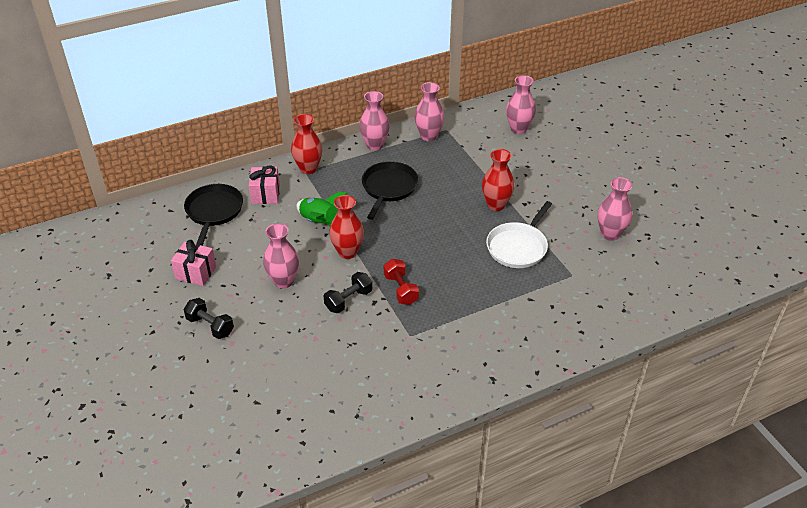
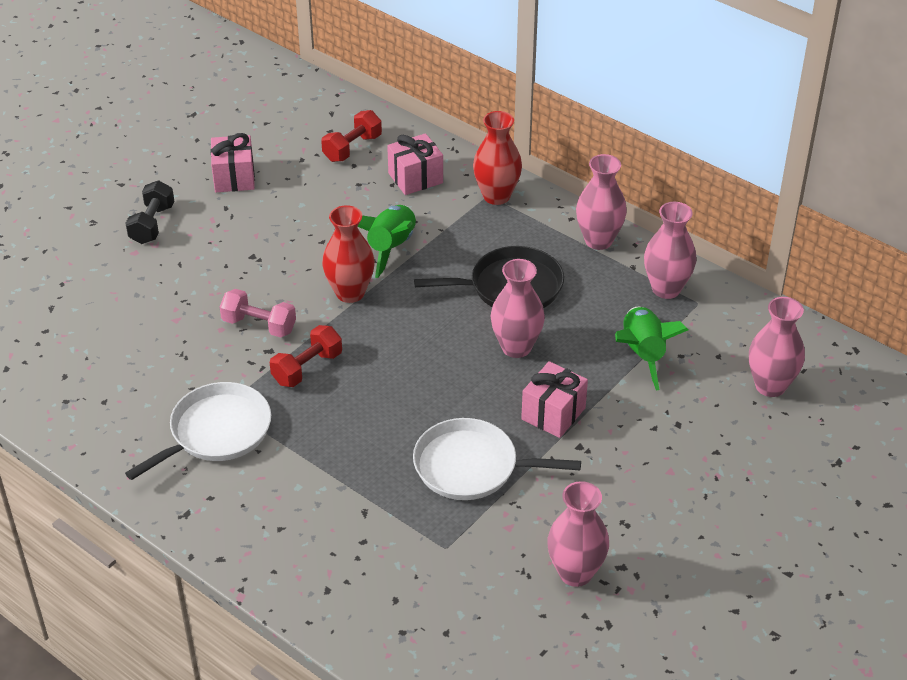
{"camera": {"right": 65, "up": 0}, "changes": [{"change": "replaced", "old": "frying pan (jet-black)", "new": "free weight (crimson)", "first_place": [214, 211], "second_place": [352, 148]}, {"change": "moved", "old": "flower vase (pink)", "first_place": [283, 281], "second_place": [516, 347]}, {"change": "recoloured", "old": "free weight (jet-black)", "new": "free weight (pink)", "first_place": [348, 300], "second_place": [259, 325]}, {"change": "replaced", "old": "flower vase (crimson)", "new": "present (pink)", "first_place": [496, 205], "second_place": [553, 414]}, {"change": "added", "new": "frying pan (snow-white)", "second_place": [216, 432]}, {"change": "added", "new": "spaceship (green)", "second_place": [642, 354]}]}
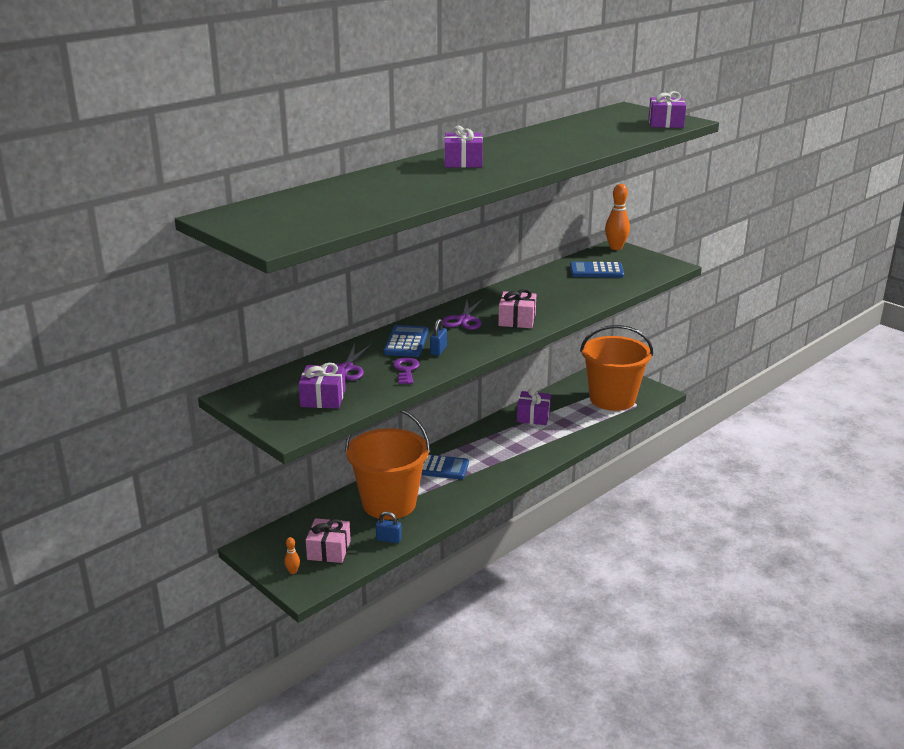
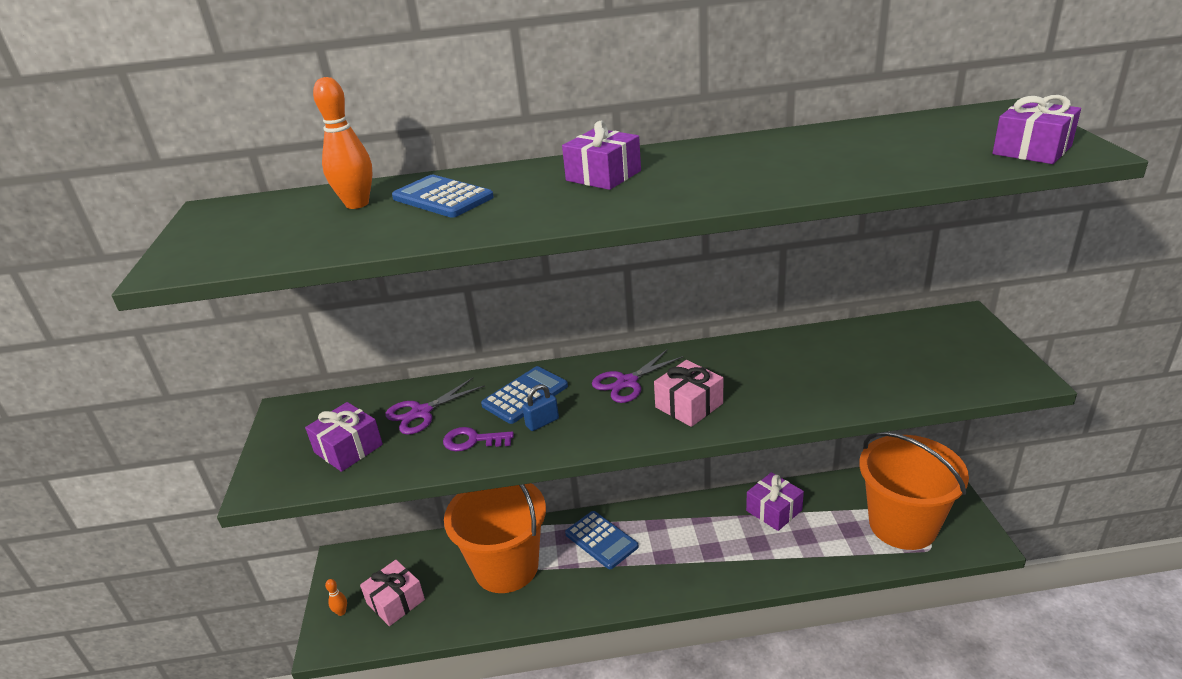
{"camera": {"right": 40, "up": 5}, "changes": [{"change": "removed", "old": "padlock (blue)", "first_place": [388, 539]}, {"change": "turned", "old": "key (purple)", "first_place": [406, 370], "second_place": [473, 440], "degrees": -120}, {"change": "moved", "old": "pocket calculator (blue)", "first_place": [596, 271], "second_place": [442, 198]}, {"change": "moved", "old": "tenpin (orange)", "first_place": [616, 248], "second_place": [357, 204]}]}
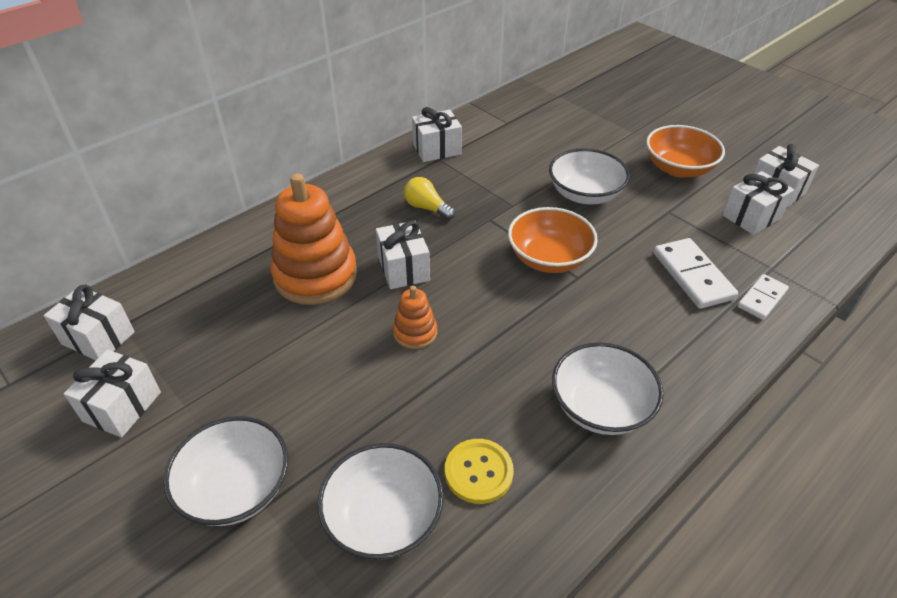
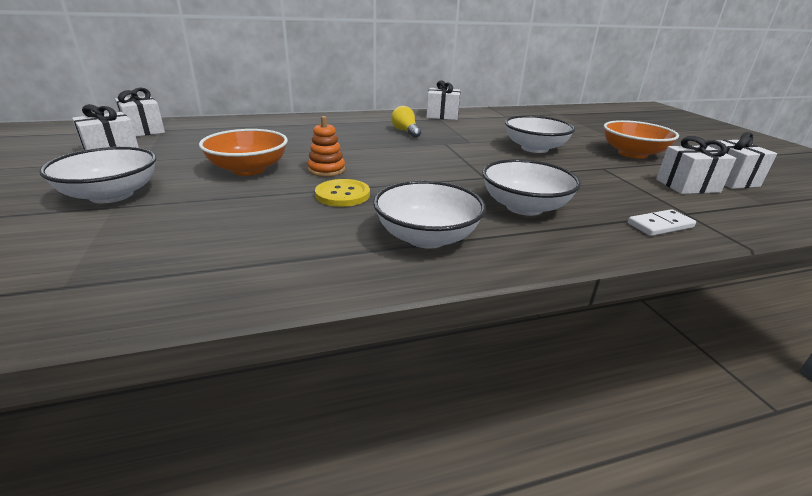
{"camera": {"right": 25, "up": -15}, "changes": [{"change": "removed", "old": "stacking toy (orange)", "first_place": [315, 276]}, {"change": "moved", "old": "deep dish (snow-white)", "first_place": [383, 518], "second_place": [524, 207]}, {"change": "removed", "old": "present (snow-white)", "first_place": [403, 269]}, {"change": "moved", "old": "shirt button (yellow)", "first_place": [478, 472], "second_place": [342, 195]}, {"change": "moved", "old": "deep dish (orange)", "first_place": [549, 258], "second_place": [248, 169]}, {"change": "removed", "old": "domino tile (snow-white)", "first_place": [693, 276]}]}
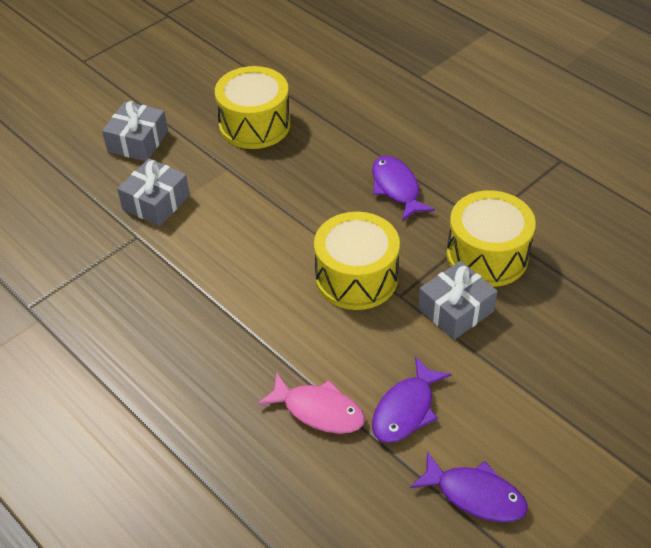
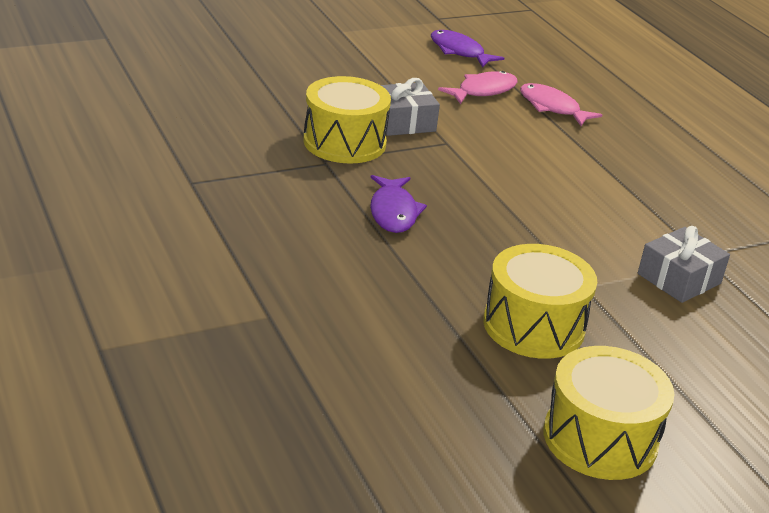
{"camera": {"right": -165, "up": -15}, "changes": [{"change": "removed", "old": "present (grey)", "first_place": [138, 141]}, {"change": "moved", "old": "toy drum (yellow)", "first_place": [356, 277], "second_place": [600, 438]}, {"change": "recoloured", "old": "toy fish (purple)", "new": "toy fish (pink)", "first_place": [406, 410], "second_place": [483, 91]}]}
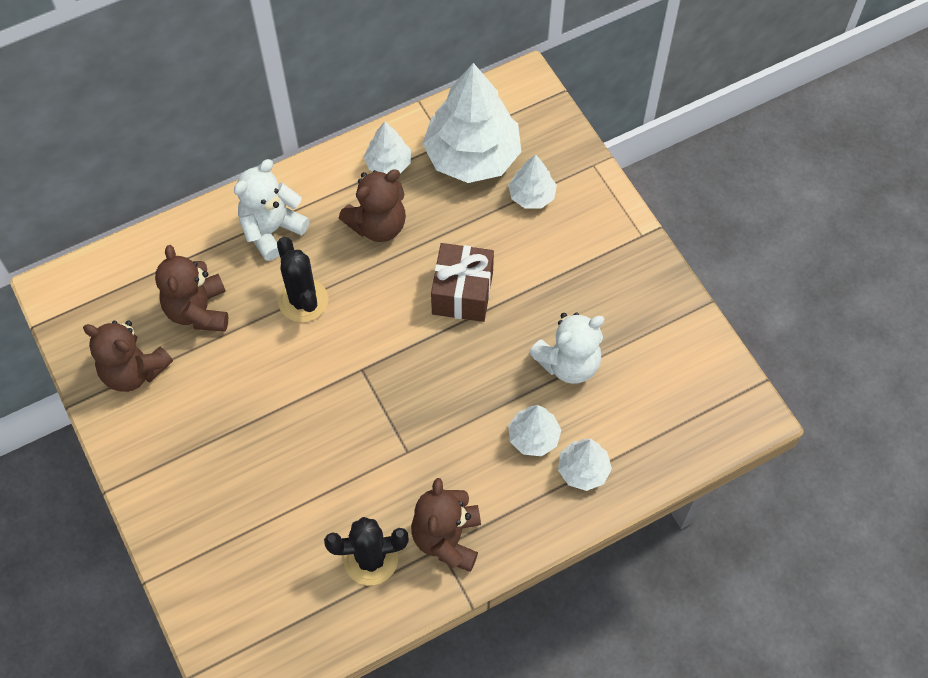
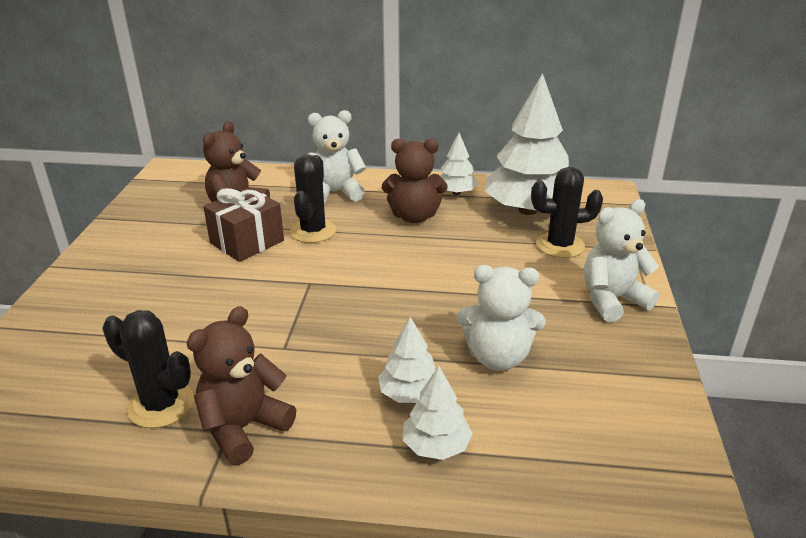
{"camera": {"right": 35, "up": -30}, "changes": [{"change": "removed", "old": "teddy bear (brown)", "first_place": [134, 371]}, {"change": "moved", "old": "present (brown)", "first_place": [462, 293], "second_place": [247, 242]}, {"change": "replaced", "old": "tree (snow-white)", "new": "cactus (jet-black)", "first_place": [531, 195], "second_place": [560, 245]}, {"change": "added", "new": "teddy bear (snow-white)", "second_place": [612, 300]}]}
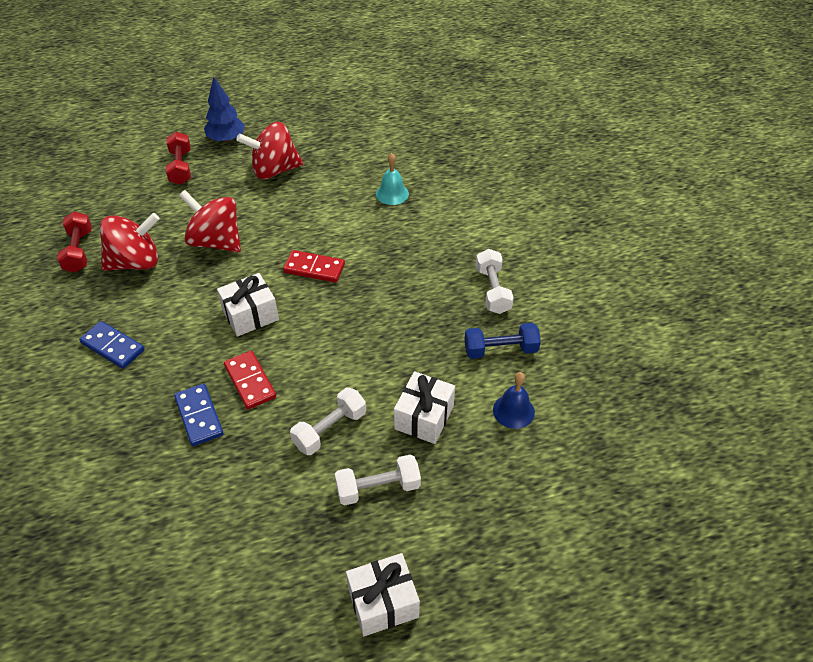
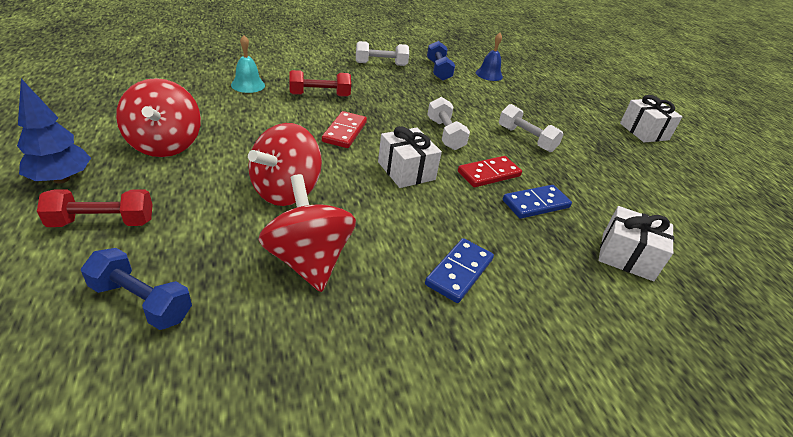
{"camera": {"right": -95, "up": -10}, "changes": [{"change": "moved", "old": "free weight (crimson)", "first_place": [79, 251], "second_place": [320, 95]}, {"change": "moved", "old": "free weight (snow-white)", "first_place": [378, 488], "second_place": [445, 134]}, {"change": "moved", "old": "present (snow-white)", "first_place": [424, 417], "second_place": [627, 256]}, {"change": "added", "new": "free weight (blue)", "second_place": [141, 301]}]}
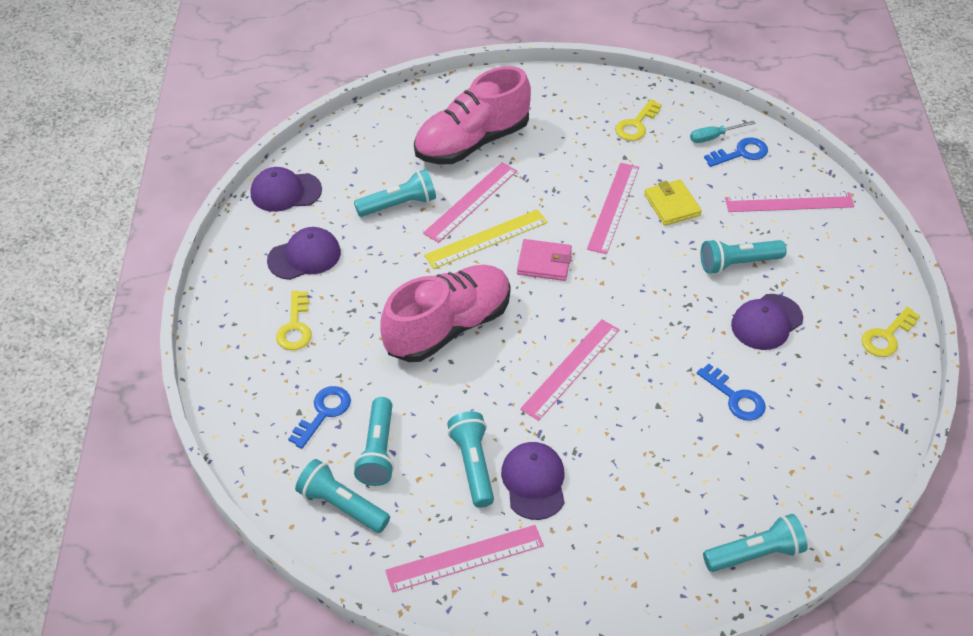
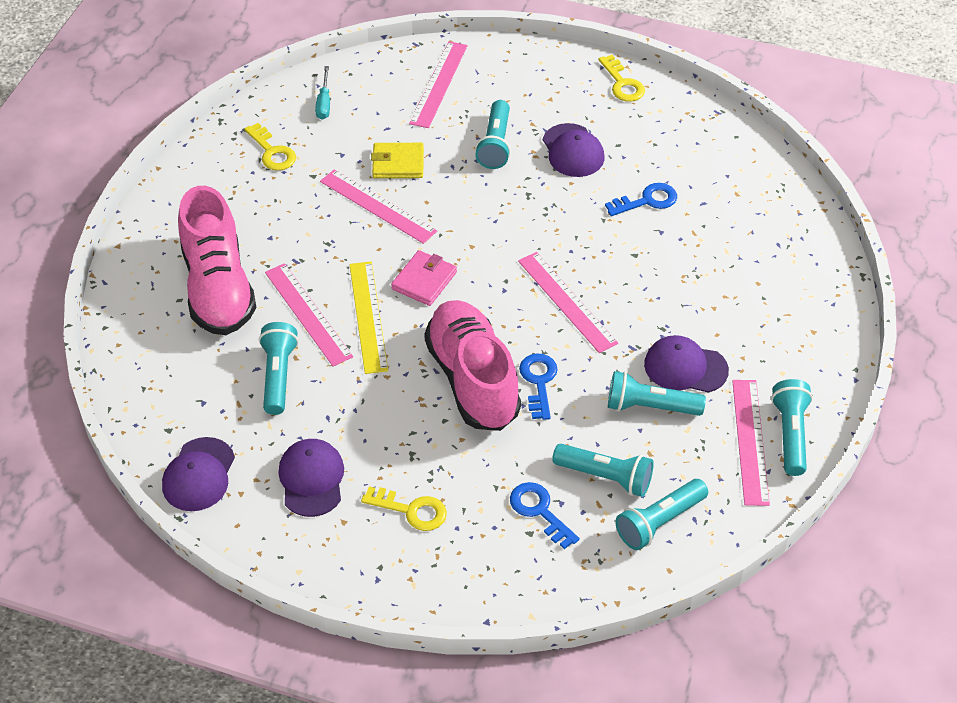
{"camera": {"right": -70, "up": 0}, "changes": [{"change": "moved", "old": "torch (turquoise)", "first_place": [755, 553], "second_place": [790, 434]}, {"change": "moved", "old": "key (blue)", "first_place": [741, 153], "second_place": [539, 382]}]}
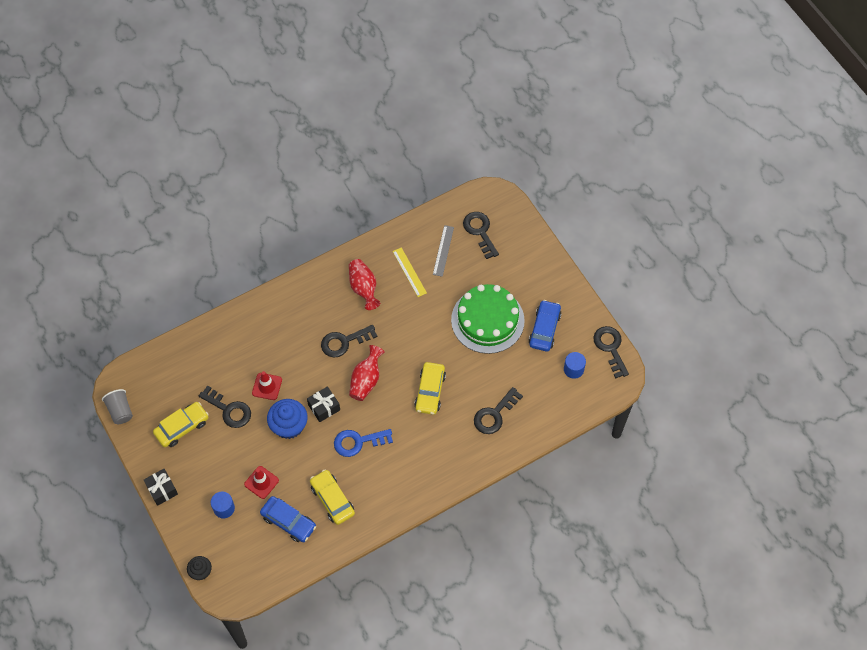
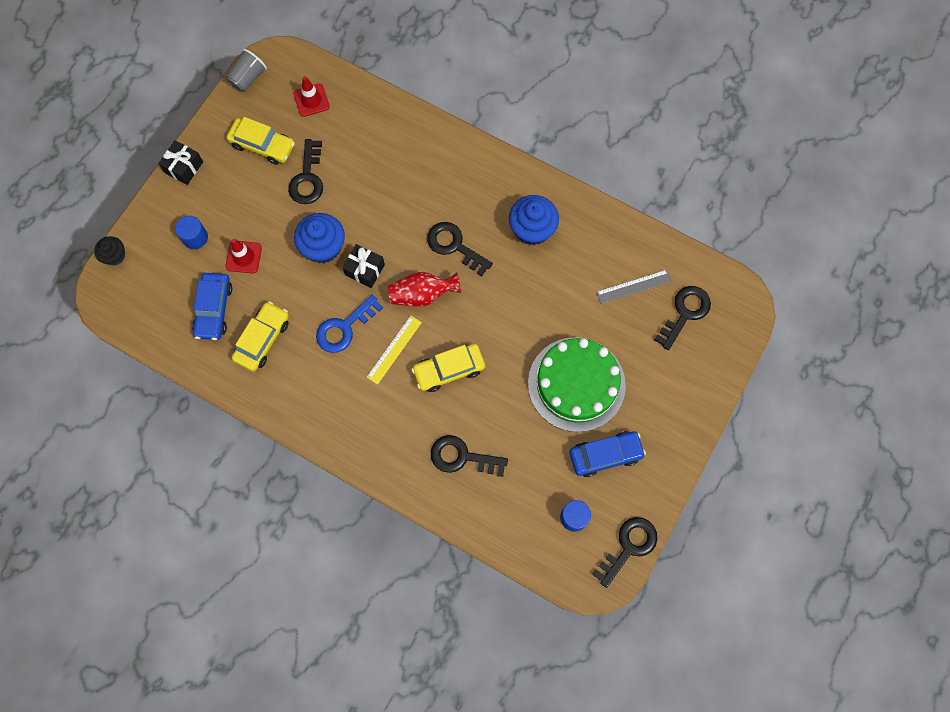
{"camera": {"right": 60, "up": 10}, "changes": [{"change": "moved", "old": "road cone (crimson)", "first_place": [267, 386], "second_place": [311, 100]}, {"change": "turned", "old": "key (blue)", "first_place": [358, 442], "second_place": [344, 328], "degrees": -90}, {"change": "replaced", "old": "flower vase (crimson)", "new": "cupcake (blue)", "first_place": [363, 288], "second_place": [532, 229]}, {"change": "moved", "old": "ruler (yellow)", "first_place": [409, 272], "second_place": [394, 349]}]}
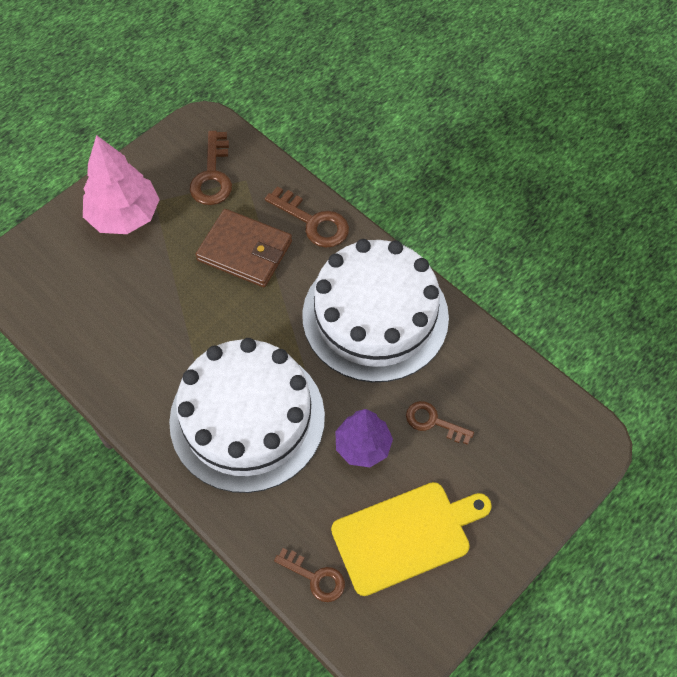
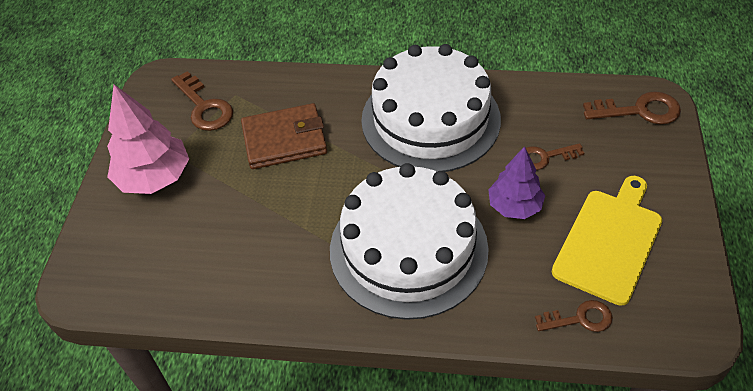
{"camera": {"right": -35, "up": -10}, "changes": [{"change": "moved", "old": "key (brown)", "first_place": [313, 222], "second_place": [639, 110]}]}
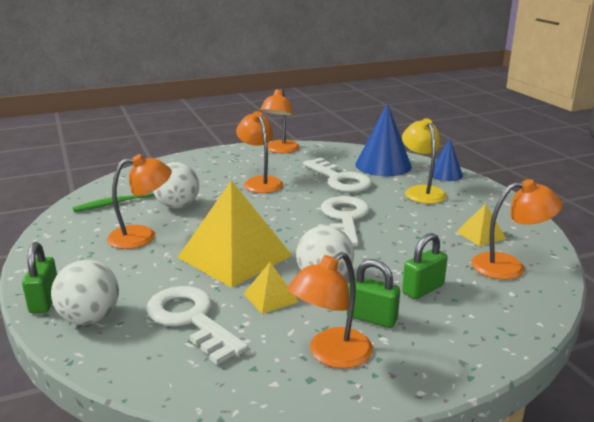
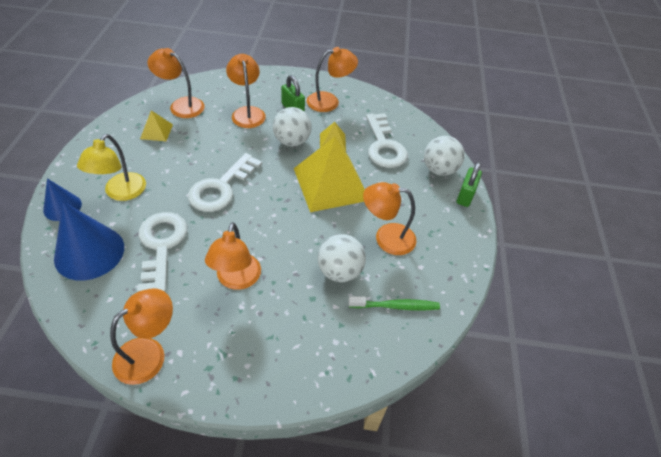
{"camera": {"right": -155, "up": 25}, "changes": [{"change": "replaced", "old": "padlock (green)", "new": "desk lamp (orange)", "first_place": [423, 289], "second_place": [247, 112]}]}
